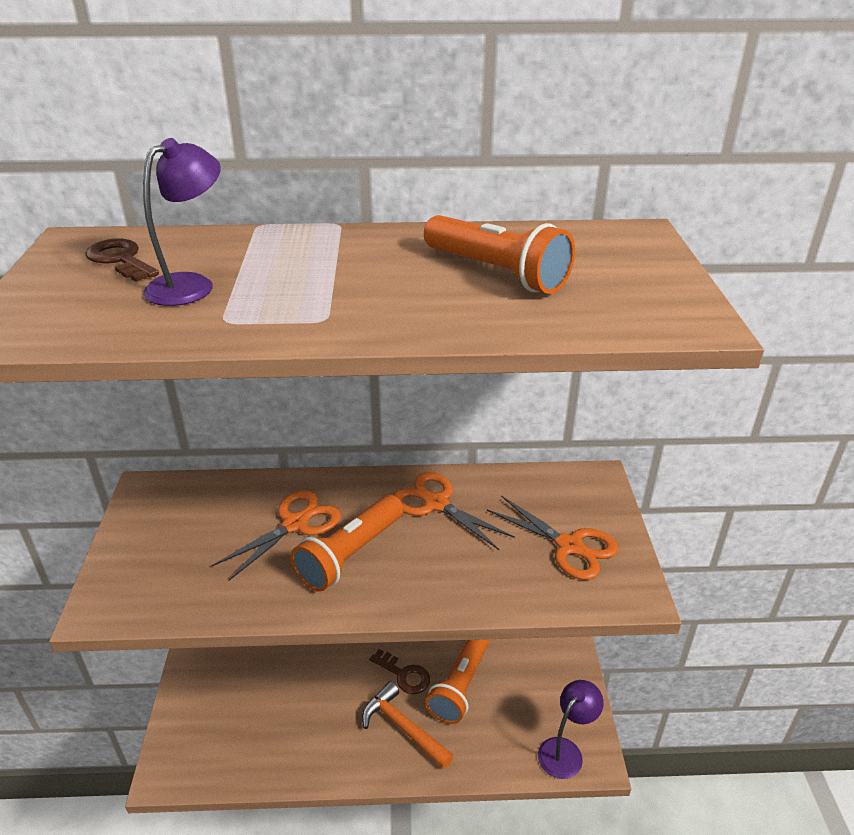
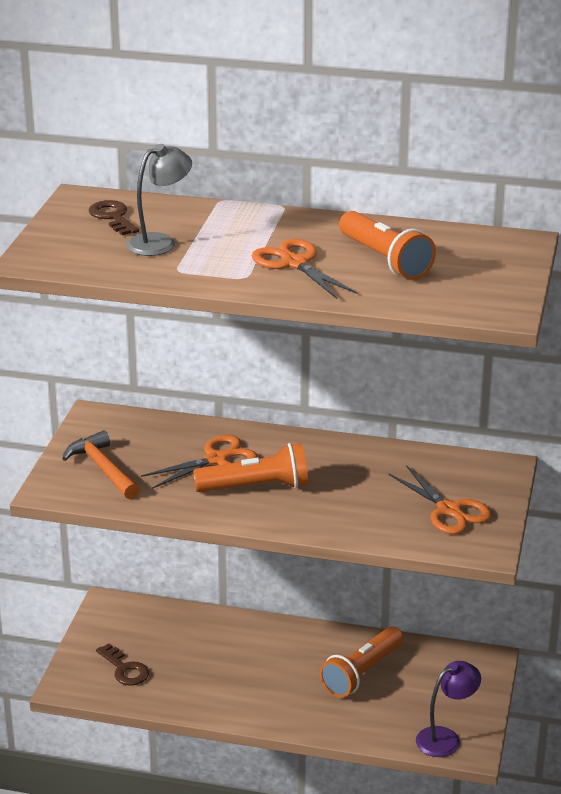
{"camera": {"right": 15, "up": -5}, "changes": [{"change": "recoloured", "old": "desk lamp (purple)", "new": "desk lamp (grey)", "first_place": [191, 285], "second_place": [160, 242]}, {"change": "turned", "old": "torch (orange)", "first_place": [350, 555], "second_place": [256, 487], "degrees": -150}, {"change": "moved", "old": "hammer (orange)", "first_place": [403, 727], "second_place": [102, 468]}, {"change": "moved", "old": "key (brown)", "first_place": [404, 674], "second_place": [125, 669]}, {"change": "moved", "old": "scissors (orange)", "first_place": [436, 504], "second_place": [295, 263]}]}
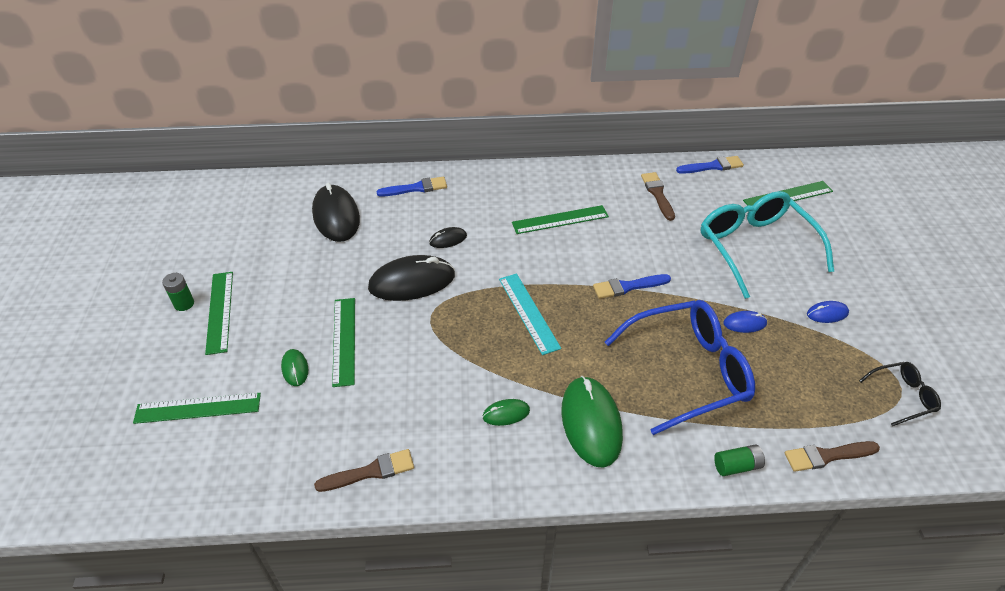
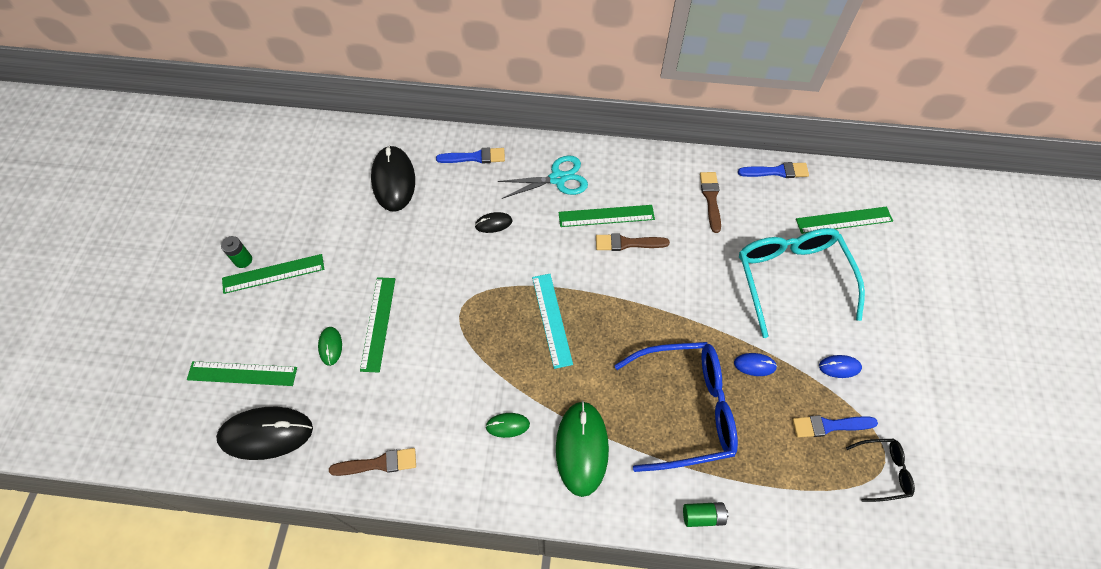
{"camera": {"right": 10, "up": 15}, "changes": [{"change": "turned", "old": "ruler (green)", "first_place": [220, 311], "second_place": [273, 274], "degrees": 75}, {"change": "moved", "old": "mouse (jet-black)", "first_place": [412, 282], "second_place": [266, 434]}, {"change": "moved", "old": "paintbrush (blue)", "first_place": [628, 287], "second_place": [829, 426]}, {"change": "moved", "old": "paintbrush (brown)", "first_place": [827, 456], "second_place": [627, 243]}, {"change": "added", "new": "scissors (turquoise)", "second_place": [557, 178]}]}
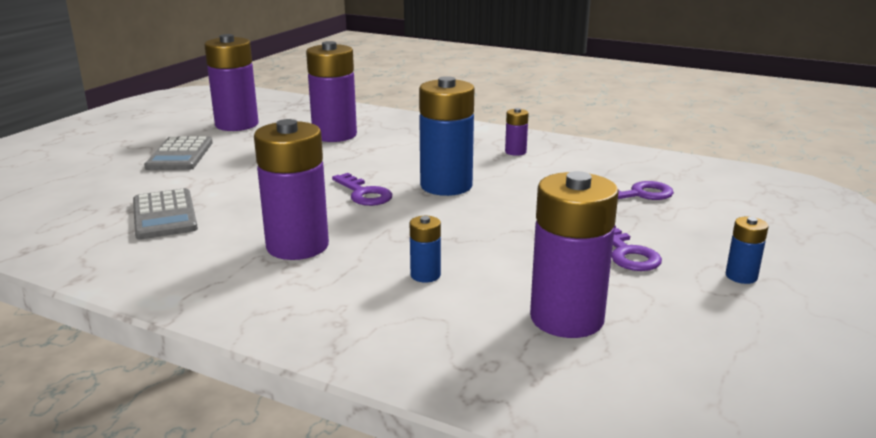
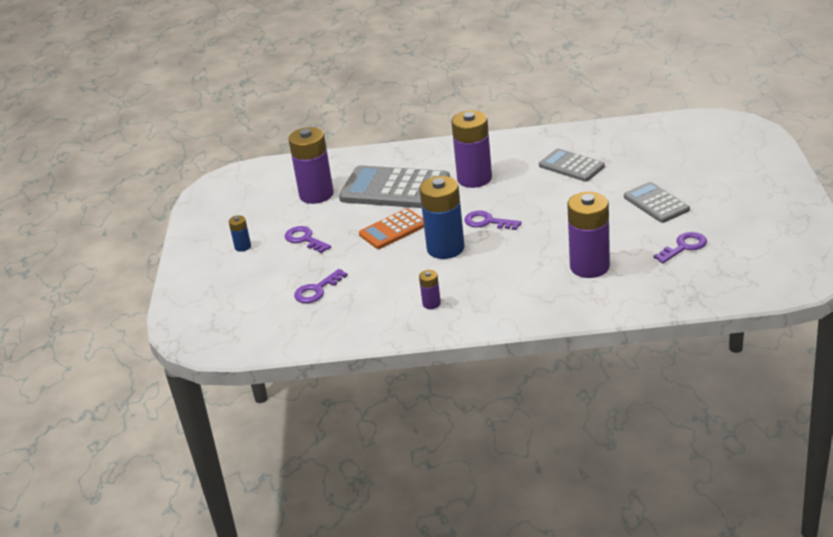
{"camera": {"right": 155, "up": 10}, "changes": [{"change": "replaced", "old": "AA battery (purple)", "new": "key (purple)", "first_place": [237, 124], "second_place": [684, 247]}, {"change": "replaced", "old": "AA battery (blue)", "new": "pocket calculator (grey)", "first_place": [425, 275], "second_place": [395, 189]}, {"change": "added", "new": "pocket calculator (orange)", "second_place": [393, 230]}]}
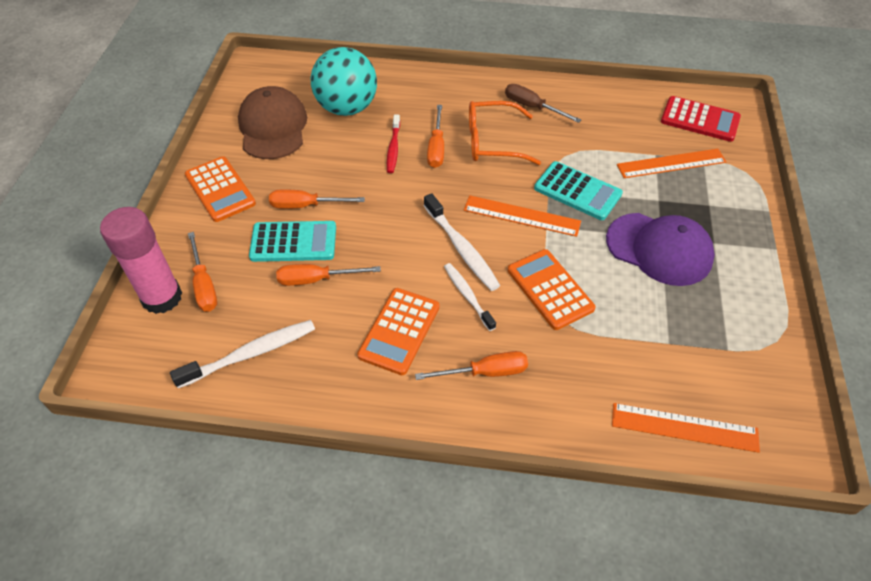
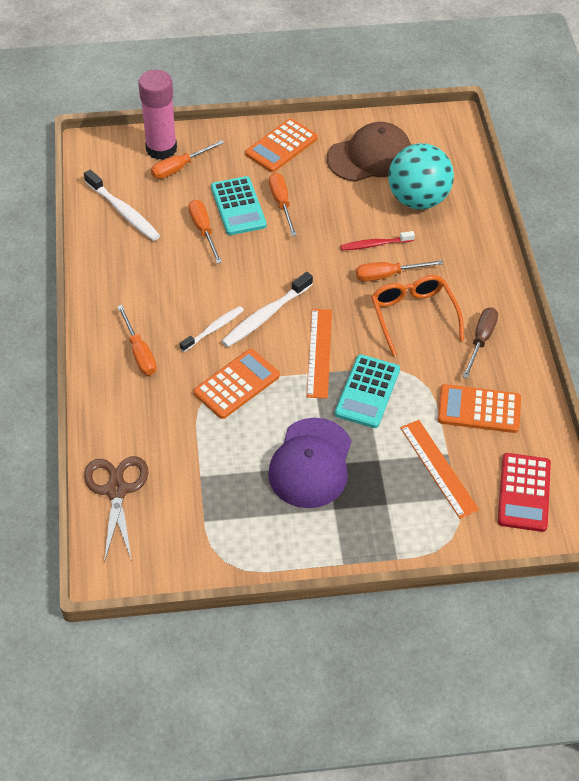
{"camera": {"right": 75, "up": 0}, "changes": [{"change": "moved", "old": "pocket calculator (orange)", "first_place": [399, 331], "second_place": [479, 409]}, {"change": "replaced", "old": "ruler (orange)", "new": "scissors (brown)", "first_place": [684, 427], "second_place": [116, 490]}]}
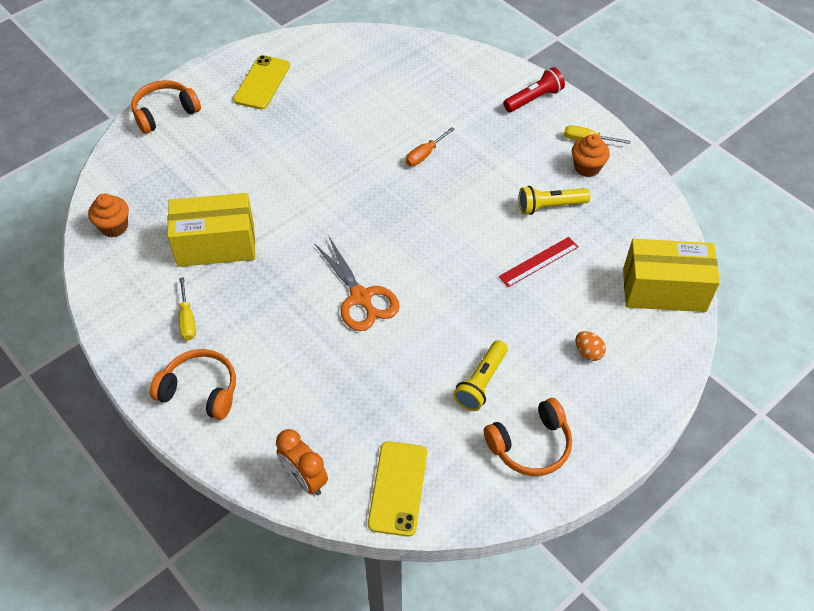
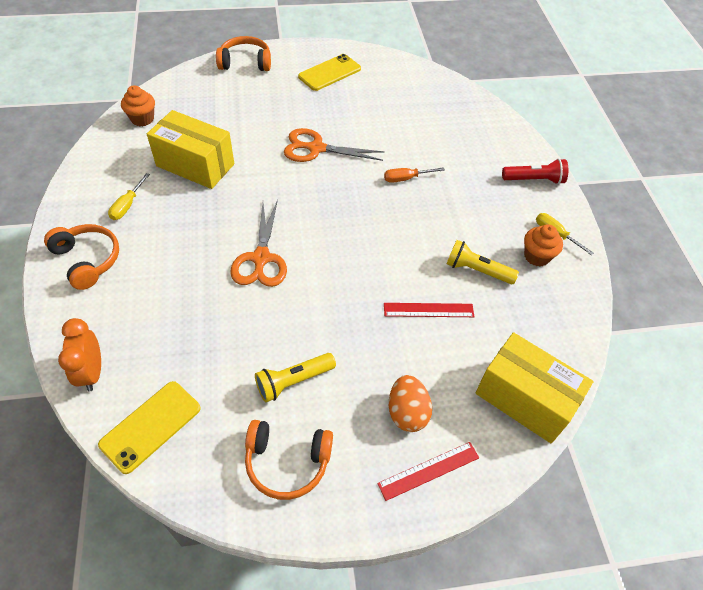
{"camera": {"right": 30, "up": 0}, "changes": [{"change": "resized", "old": "toy egg (orange)", "first_place": [588, 352], "second_place": [407, 412], "factor": 1.58}, {"change": "added", "new": "scissors (orange)", "second_place": [316, 148]}, {"change": "added", "new": "ruler (crimson)", "second_place": [429, 470]}]}
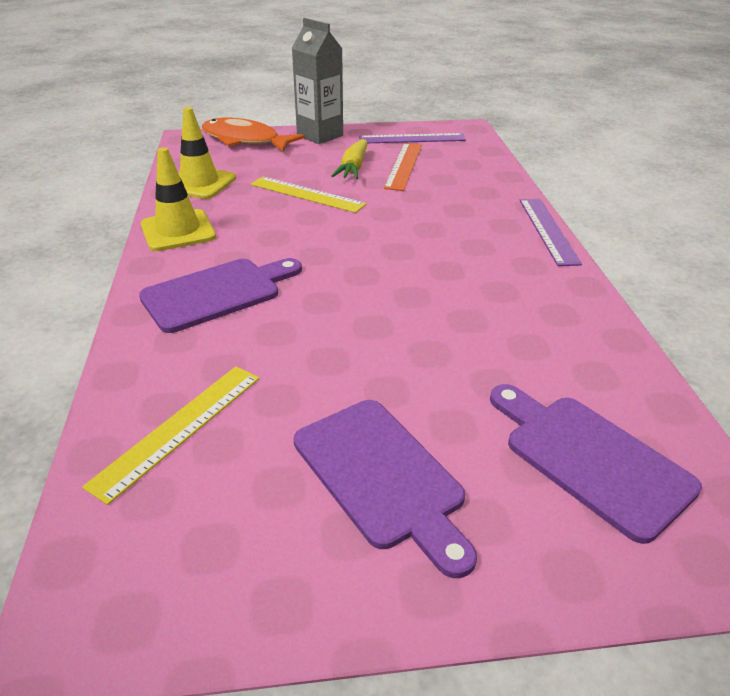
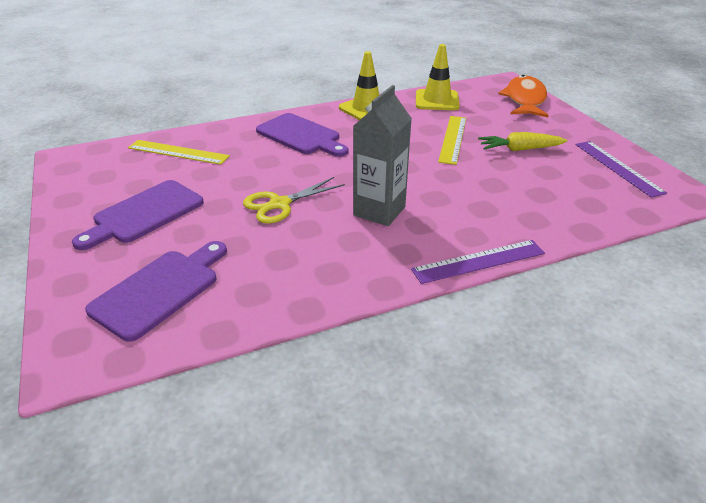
{"camera": {"right": 75, "up": 0}, "changes": [{"change": "moved", "old": "milk carton (grey)", "first_place": [320, 135], "second_place": [379, 211]}, {"change": "removed", "old": "ruler (orange)", "first_place": [404, 166]}, {"change": "added", "new": "scissors (yellow)", "second_place": [279, 204]}]}
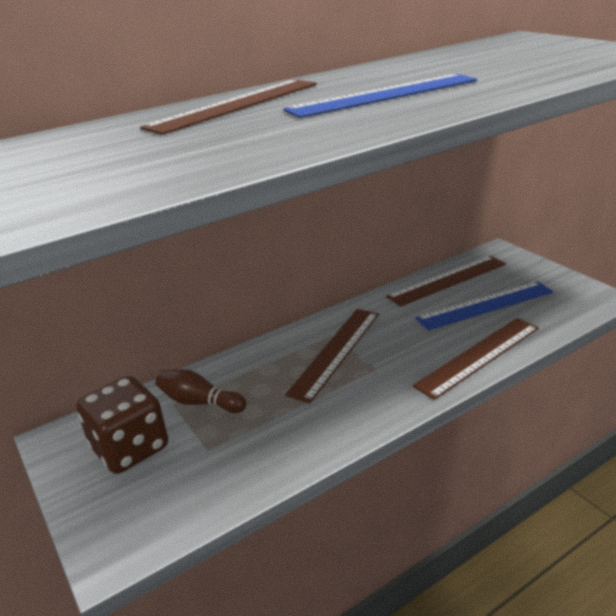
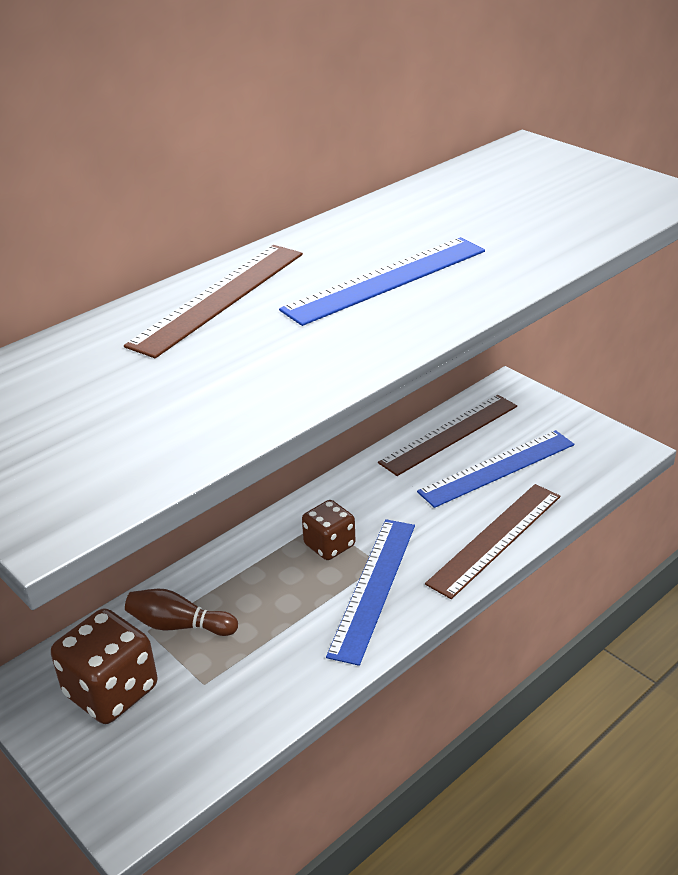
{"camera": {"right": -10, "up": 5}, "changes": [{"change": "replaced", "old": "ruler (brown)", "new": "dice (brown)", "first_place": [336, 352], "second_place": [329, 545]}, {"change": "added", "new": "ruler (blue)", "second_place": [373, 587]}]}
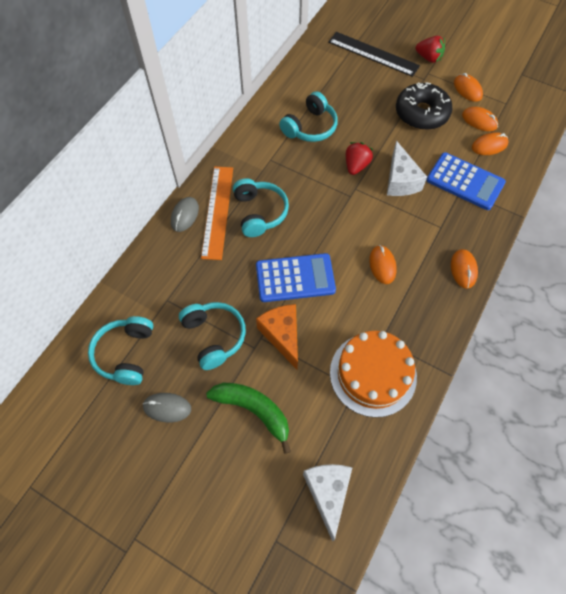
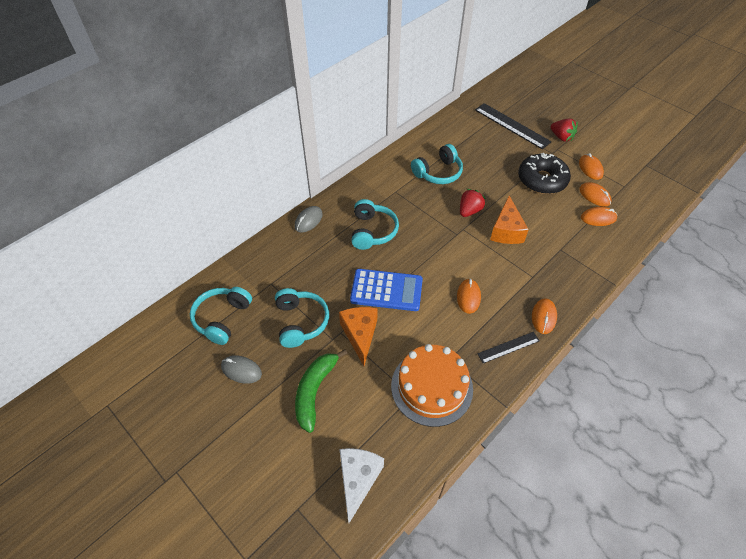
{"camera": {"right": 15, "up": -10}, "changes": [{"change": "removed", "old": "ruler (orange)", "first_place": [218, 211]}, {"change": "turned", "old": "toy banana (green)", "first_place": [254, 410], "second_place": [315, 391], "degrees": -120}, {"change": "recoloured", "old": "cheese wedge (snow-white)", "new": "cheese wedge (orange)", "first_place": [400, 180], "second_place": [506, 231]}, {"change": "removed", "old": "pocket calculator (blue)", "first_place": [465, 182]}, {"change": "added", "new": "ruler (jet-black)", "second_place": [508, 347]}]}
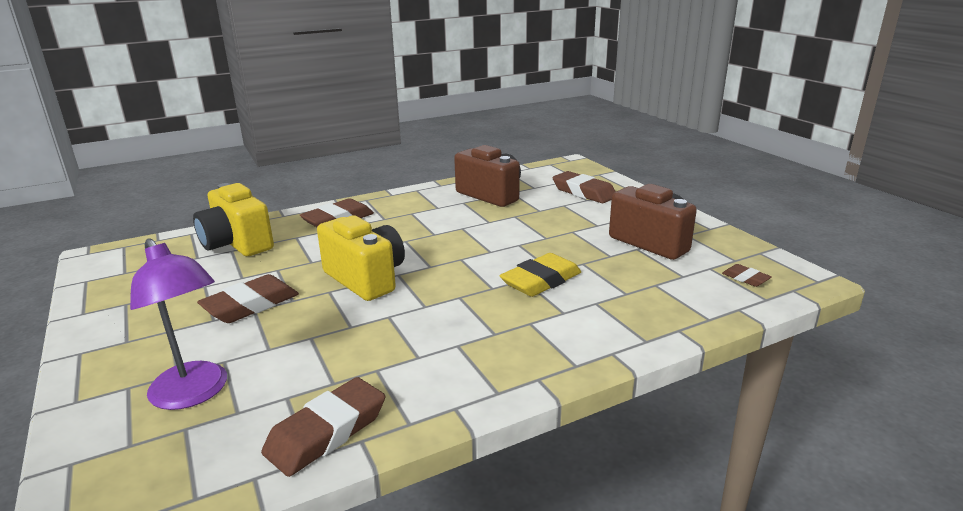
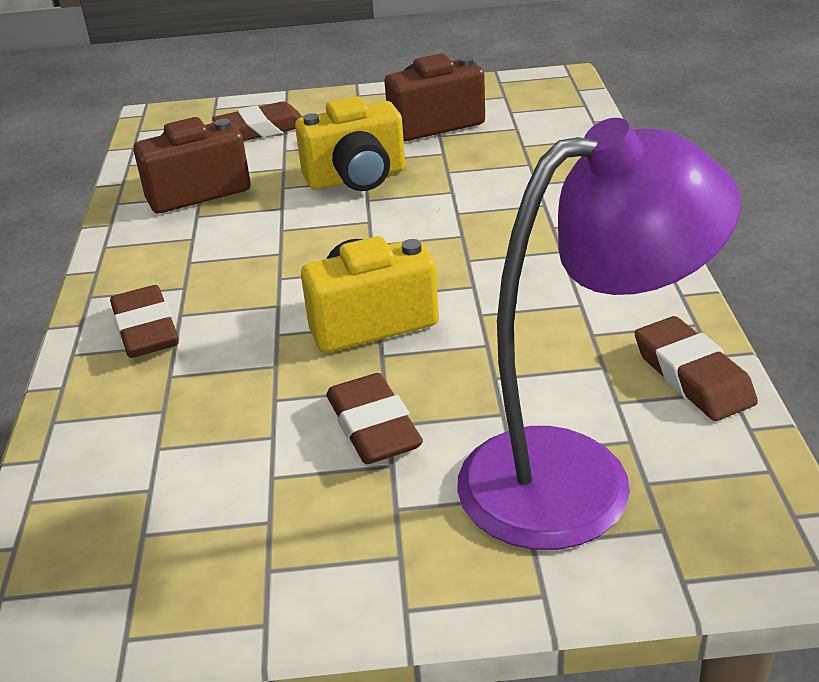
{"camera": {"right": -65, "up": 10}, "changes": [{"change": "resized", "old": "desk lamp (purple)", "first_place": [194, 394], "second_place": [578, 477], "factor": 1.68}, {"change": "moved", "old": "camera (yellow)", "first_place": [237, 244], "second_place": [356, 178]}, {"change": "removed", "old": "gum eraser (yellow)", "first_place": [541, 281]}, {"change": "removed", "old": "gum eraser (brown)", "first_place": [745, 278]}]}
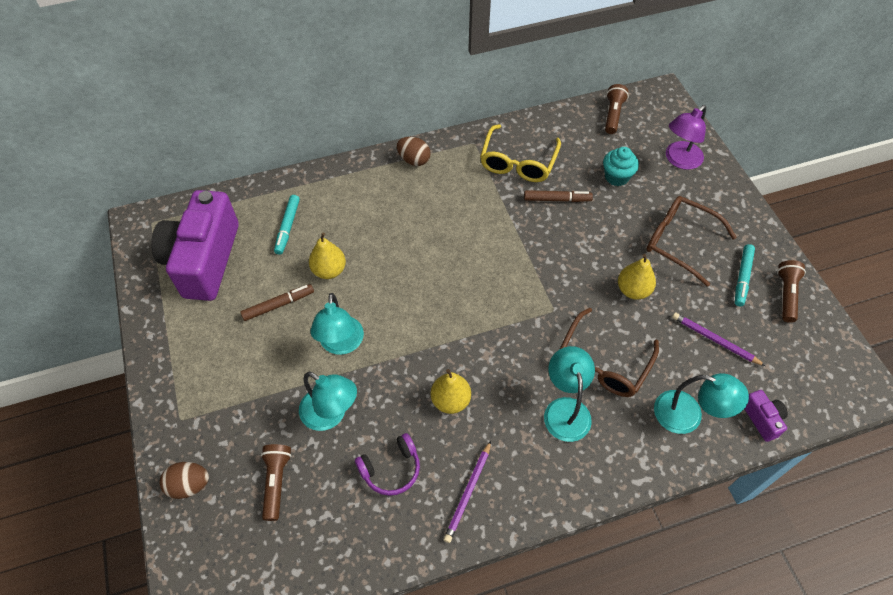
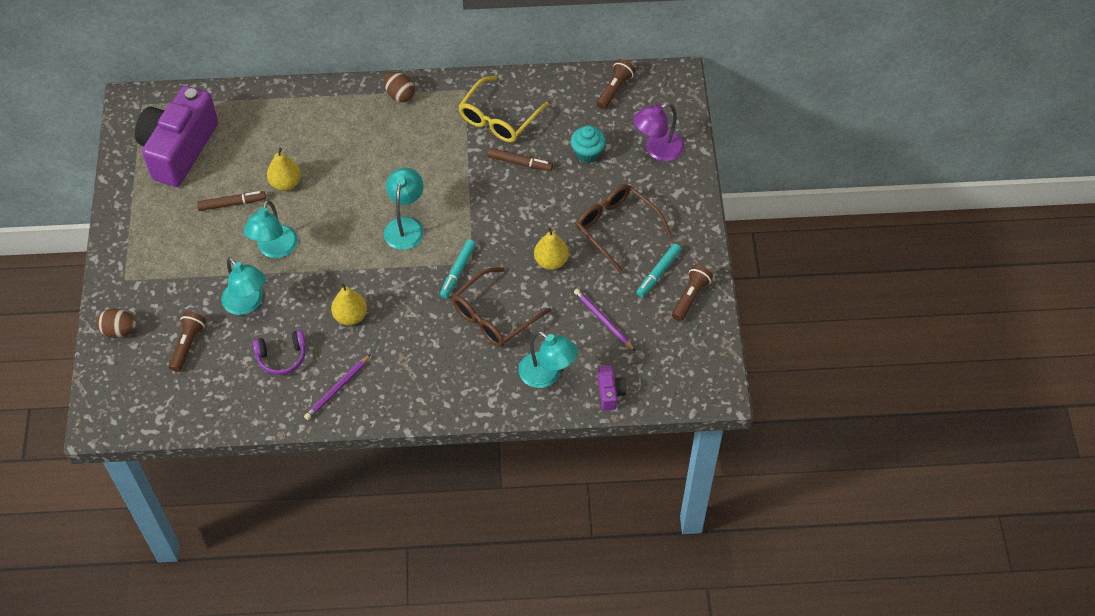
{"camera": {"right": 15, "up": 0}, "changes": [{"change": "moved", "old": "marker (turquoise)", "first_place": [287, 227], "second_place": [458, 271]}, {"change": "moved", "old": "desk lamp (turquoise)", "first_place": [565, 409], "second_place": [405, 226]}]}
